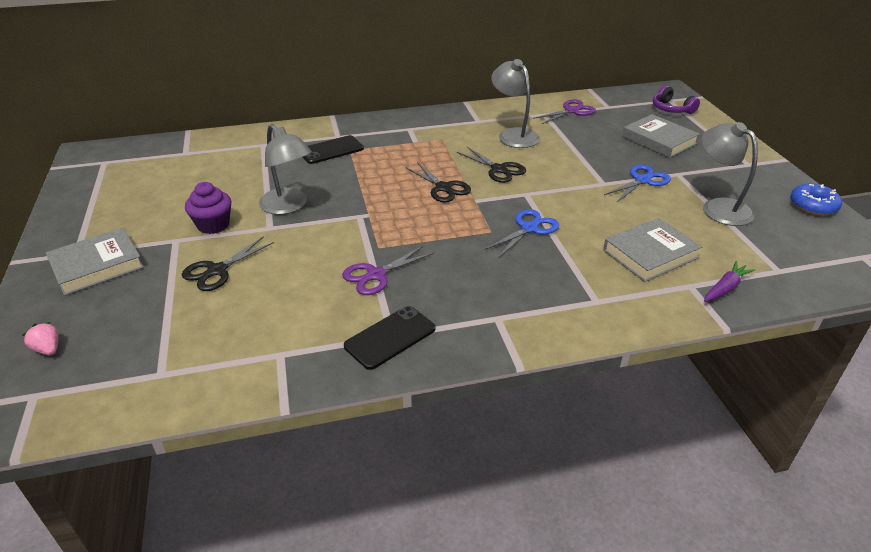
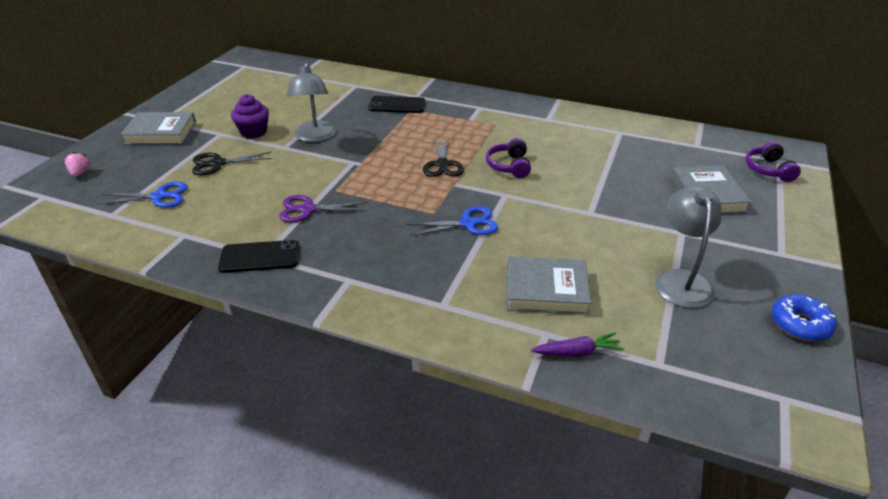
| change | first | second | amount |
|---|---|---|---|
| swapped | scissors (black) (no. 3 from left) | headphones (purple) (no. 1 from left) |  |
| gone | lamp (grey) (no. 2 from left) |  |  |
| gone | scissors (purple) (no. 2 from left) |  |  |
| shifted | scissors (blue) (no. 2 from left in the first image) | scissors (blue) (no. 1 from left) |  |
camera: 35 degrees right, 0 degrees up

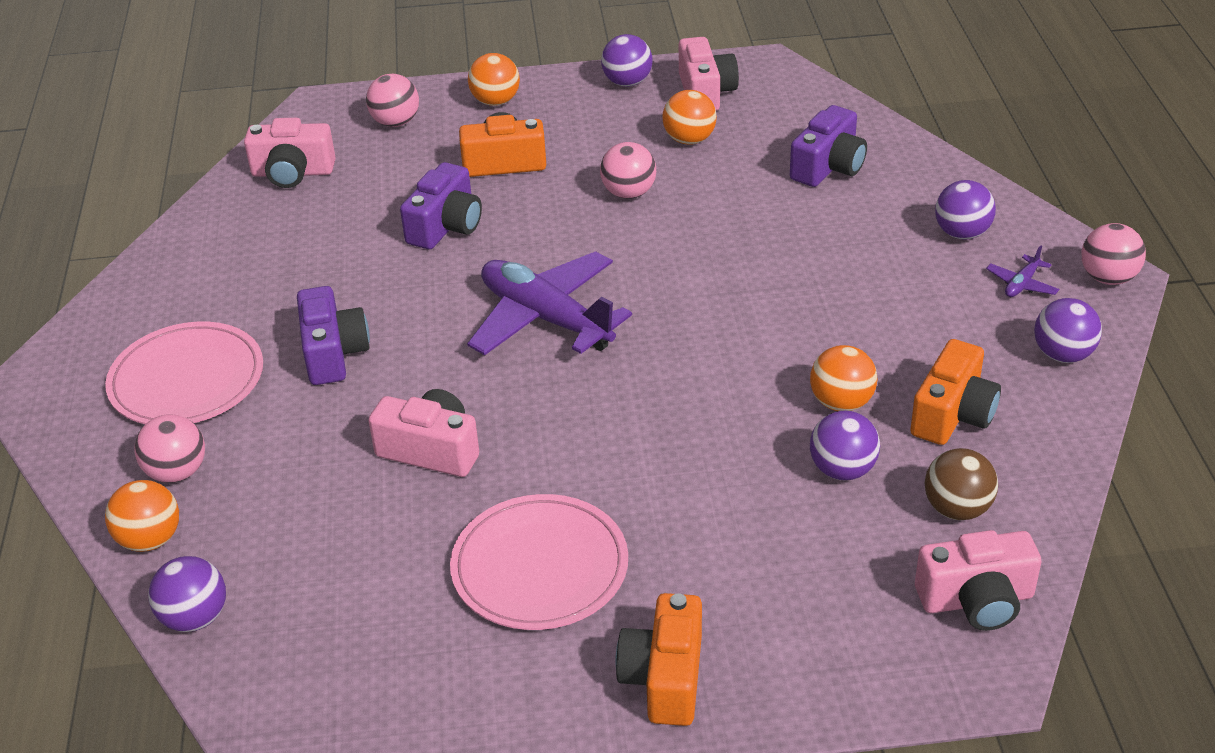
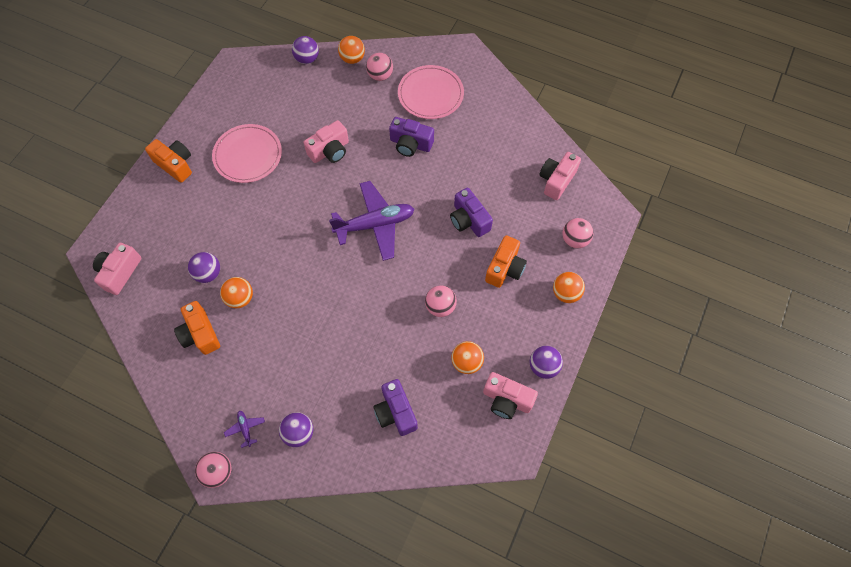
| change | first | second | amount |
|---|---|---|---|
| gone | ball (brown) |  |  |
| gone | ball (purple) (no. 5 from left) |  |  |
camera: 120 degrees right, 25 degrees up

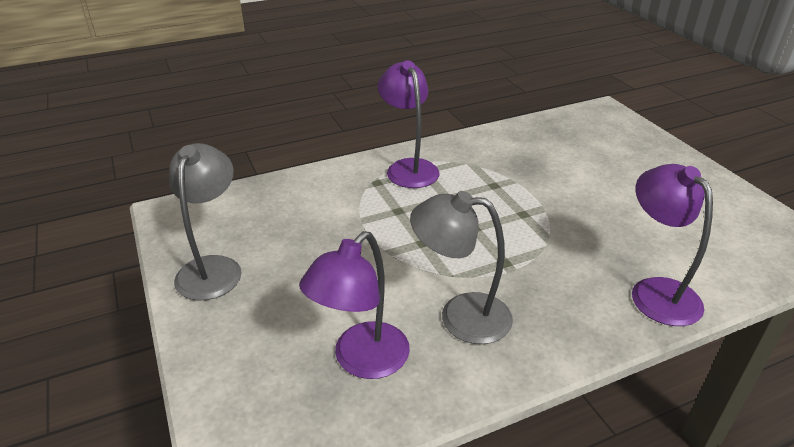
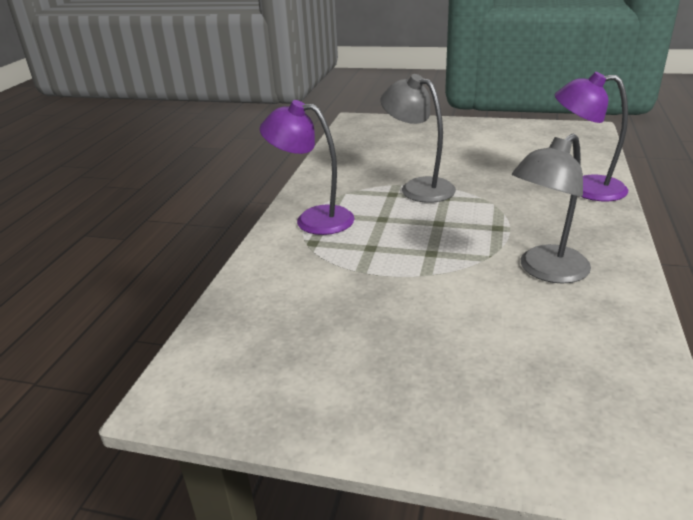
| change | first | second | amount |
|---|---|---|---|
| shifted | lamp (grey) (no. 1 from left) |  |  |
| gone | lamp (purple) (no. 1 from left) |  |  |
camera: 50 degrees left, 5 degrees down

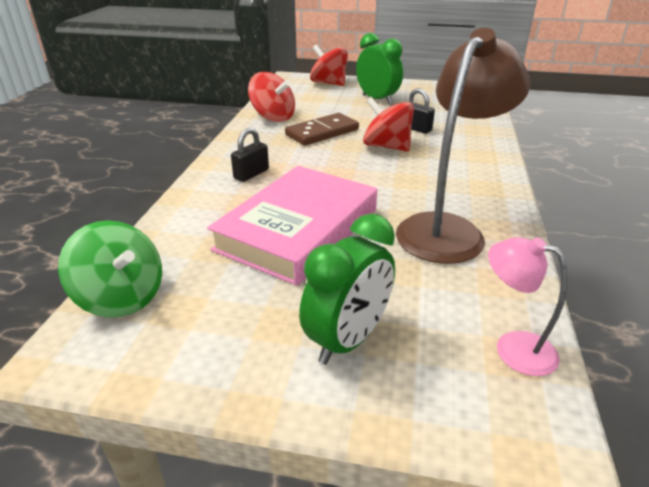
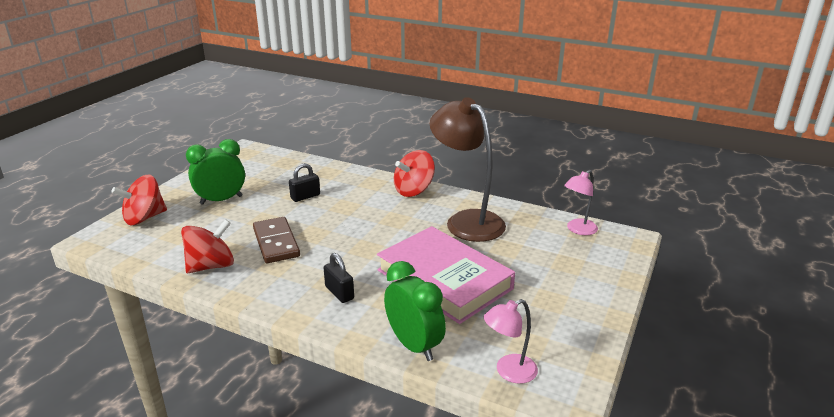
| change | first | second | amount |
|---|---|---|---|
| swapped | spinning top (green) | lamp (pink) (no. 1 from left) |  |
| shifted | clock (green) (no. 1 from left in the first image) | clock (green) (no. 2 from left) |  |
| shifted | spinning top (red) (no. 3 from left) |  |  |
camera: 75 degrees left, 5 degrees down

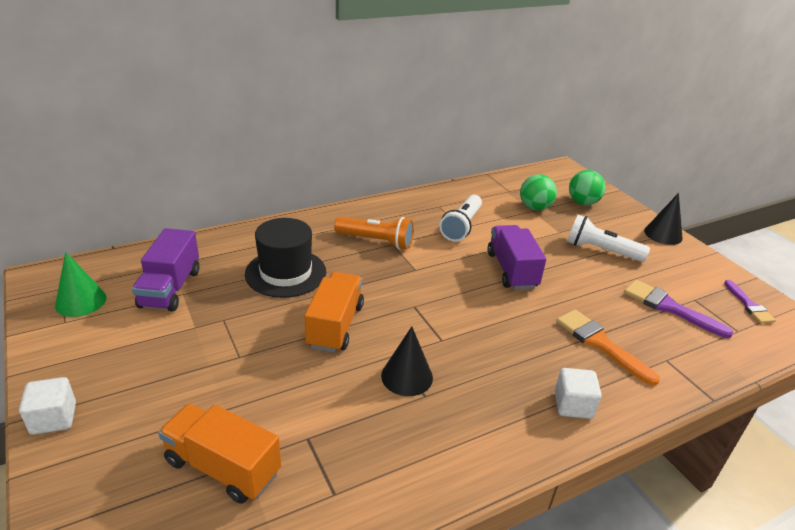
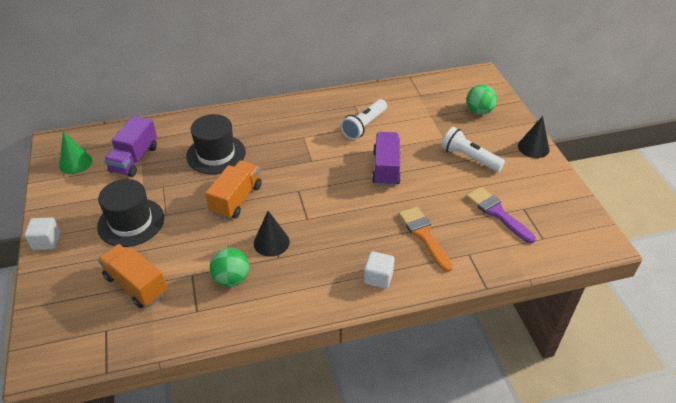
| change | first | second | amount |
|---|---|---|---|
| gone | flashlight (orange) |  |  |
| shifted | ball (green) (no. 1 from left) |  |  |
| gone | brush (purple) (no. 2 from left) |  |  |
| new |  | hat (black) (no. 1 from left) |  |
camera: 15 degrees right, 10 degrees up

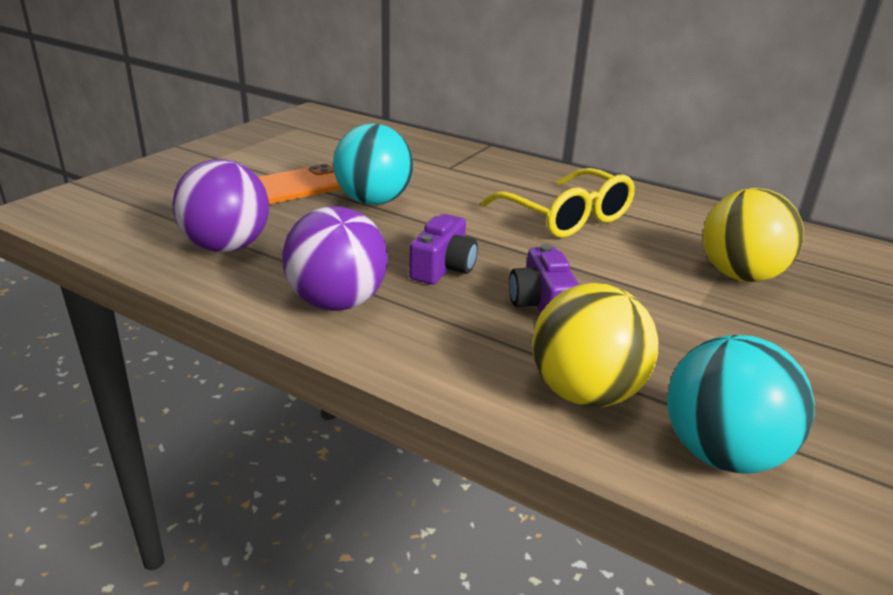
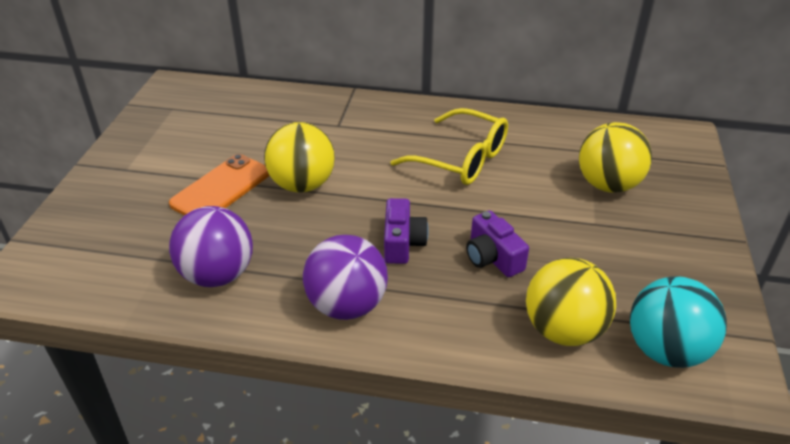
| change | first | second | amount |
|---|---|---|---|
| repainted | ball (turquoise) (no. 1 from left) | ball (yellow) (no. 1 from left) |  |
camera: 20 degrees left, 10 degrees up

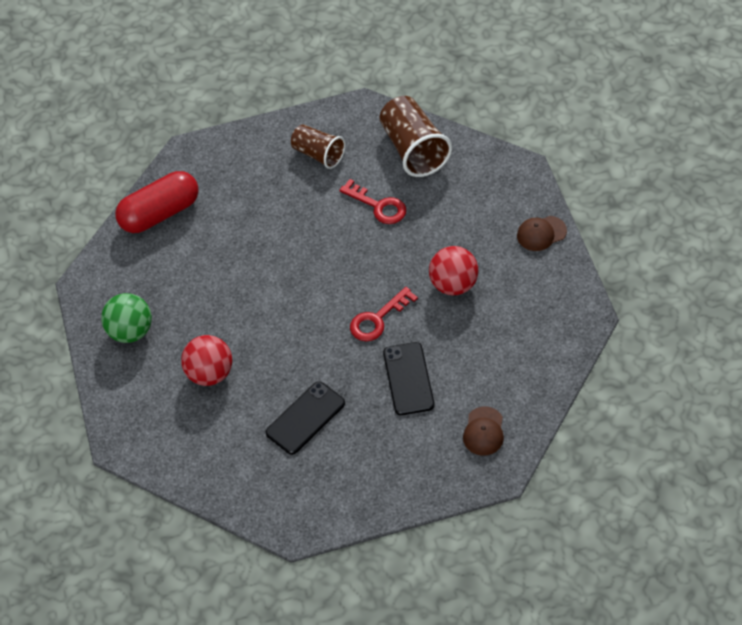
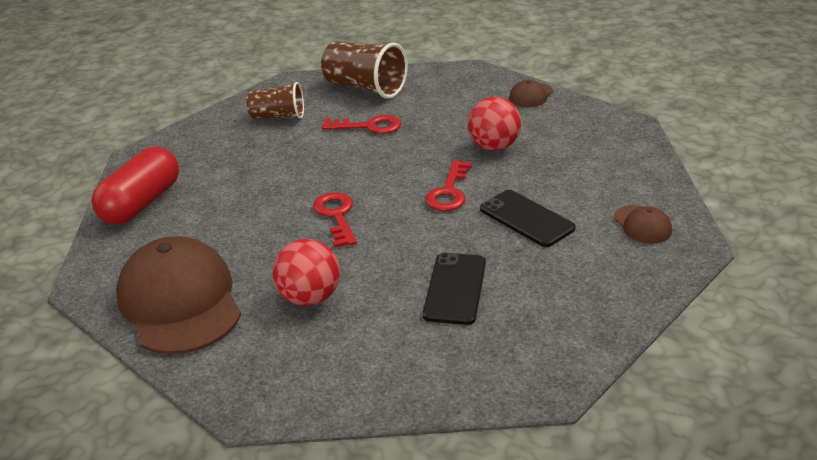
| change | first | second | amount |
|---|---|---|---|
| swapped | ball (green) | cap (brown) (no. 1 from left) |  |
| new |  | key (red) (no. 1 from left) |  |
camera: 35 degrees left, 20 degrees down

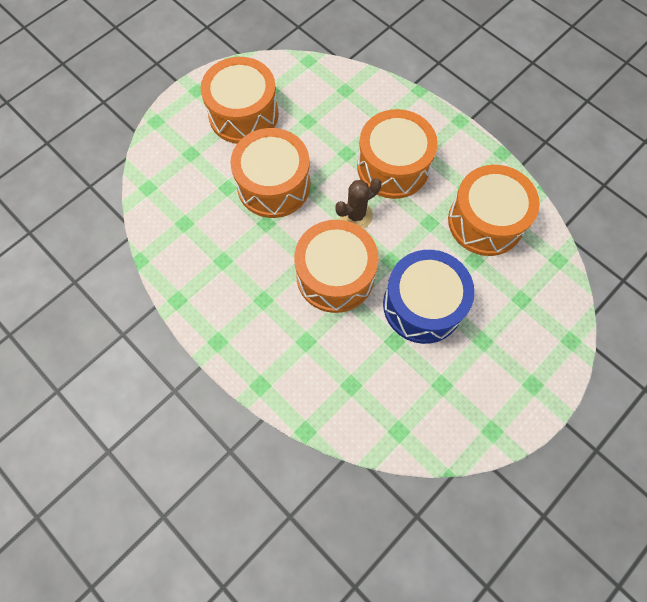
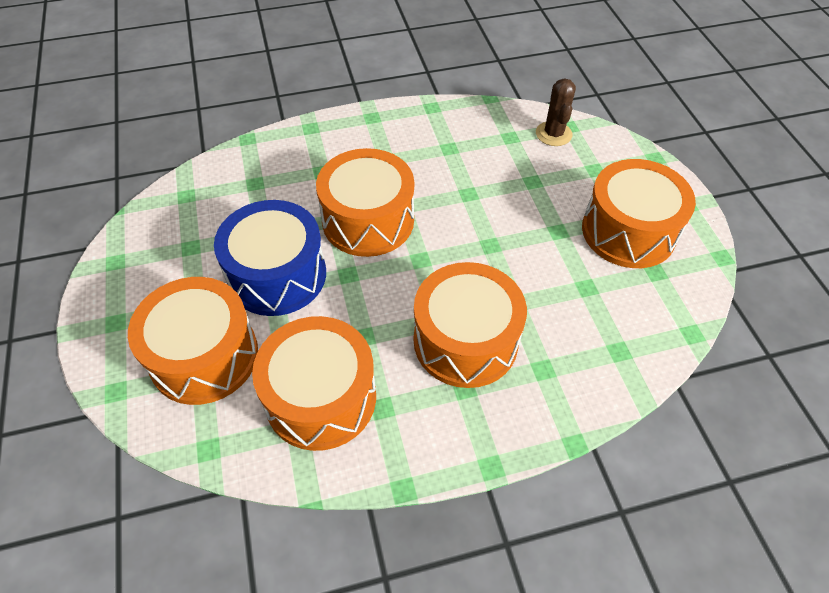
| change | first | second | amount |
|---|---|---|---|
| shifted | drum (orange) (no. 2 from left in the first image) | drum (orange) (no. 1 from left) |  |
| shifted | cactus (brown) |  |  |
camera: 120 degrees right, 15 degrees down

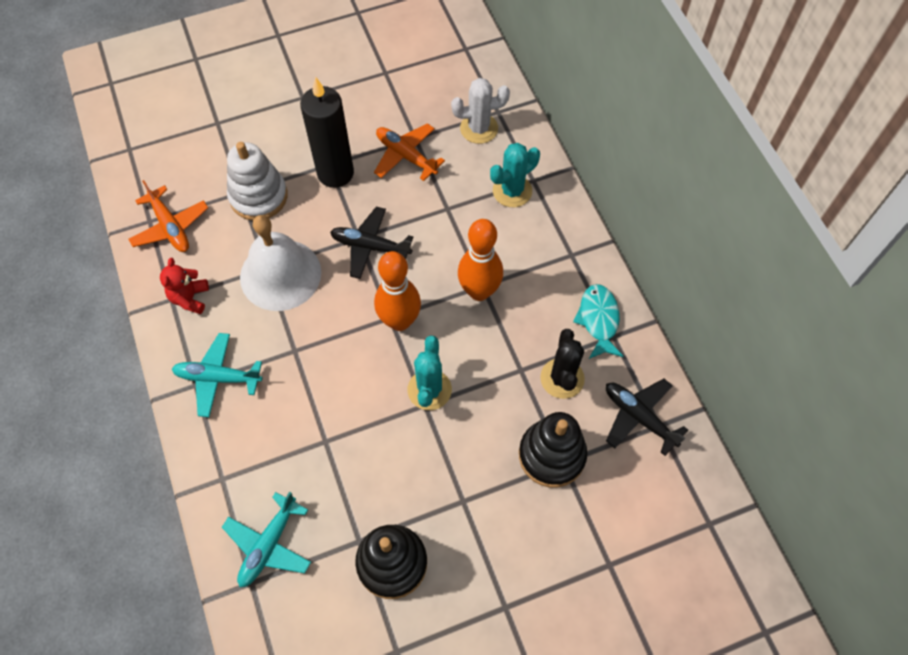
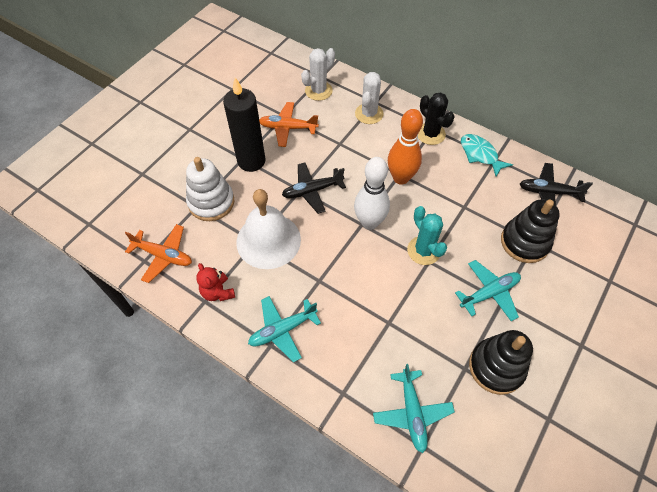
| change | first | second | amount |
|---|---|---|---|
| repainted | bowling pin (orange) (no. 1 from left) | bowling pin (white) |  |
| repainted | cactus (turquoise) (no. 2 from left) | cactus (white) (no. 2 from left) |  |
| shifted | cactus (black) |  |  |
| new |  | plane (turquoise) (no. 3 from left) |  |
camera: 35 degrees left, 5 degrees down

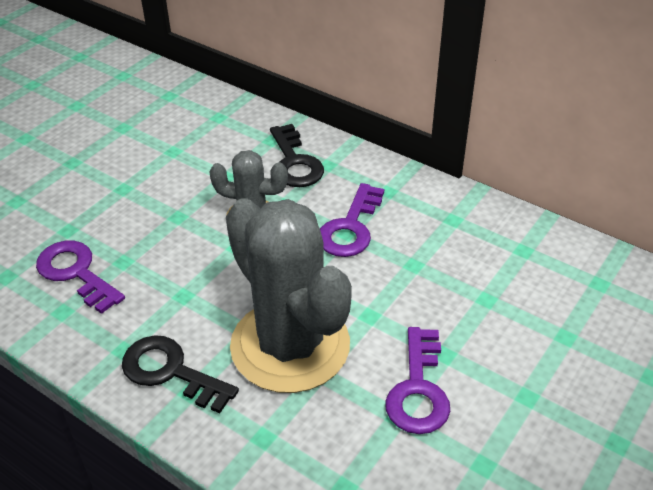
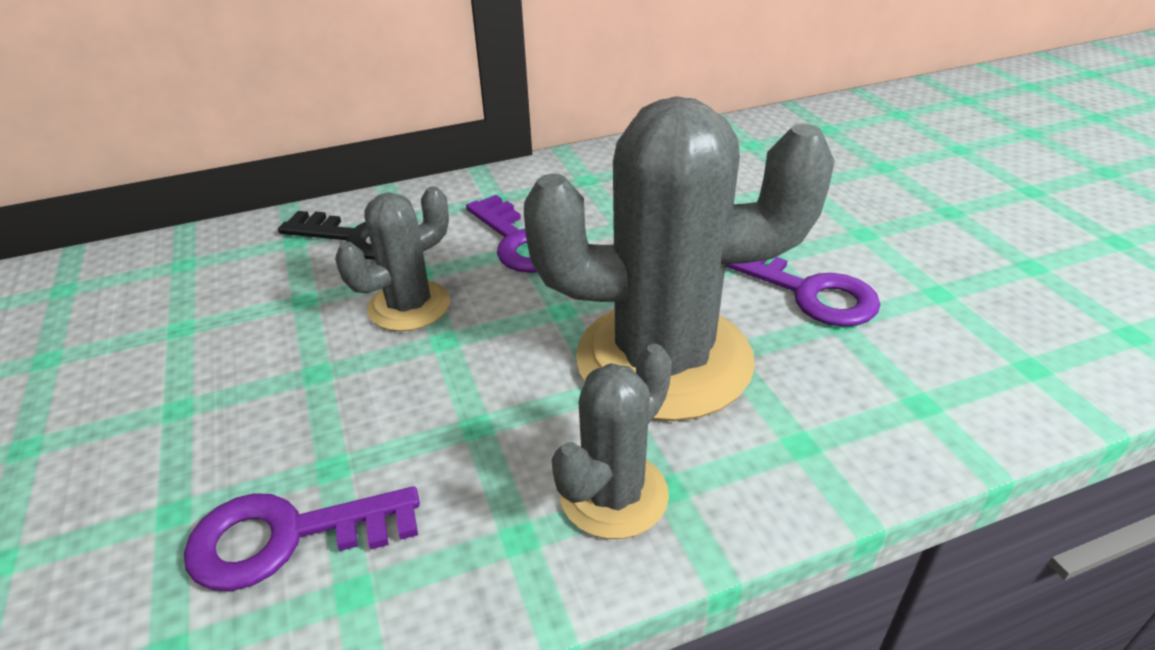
| change | first | second | amount |
|---|---|---|---|
| swapped | key (black) (no. 1 from left) | cactus (grey) (no. 2 from left) |  |
camera: 55 degrees left, 5 degrees down

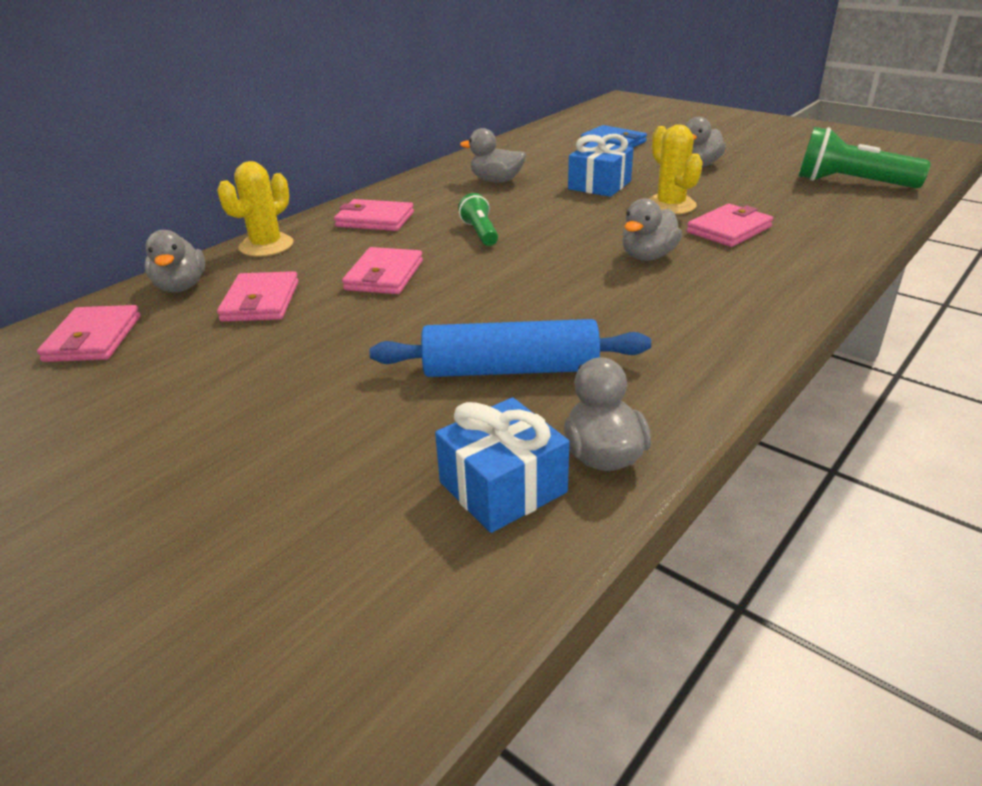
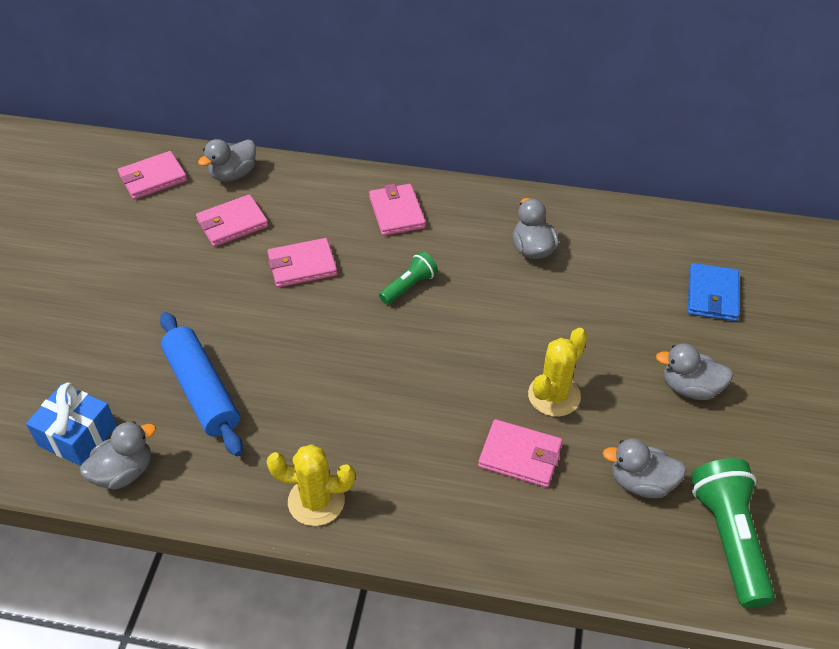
| change | first | second | amount |
|---|---|---|---|
| shifted | cactus (yellow) (no. 1 from left) |  |  |
| gone | gift (blue) (no. 2 from left) |  |  |
| shifted | duck (grey) (no. 4 from left) |  |  |
camera: 60 degrees right, 15 degrees up

